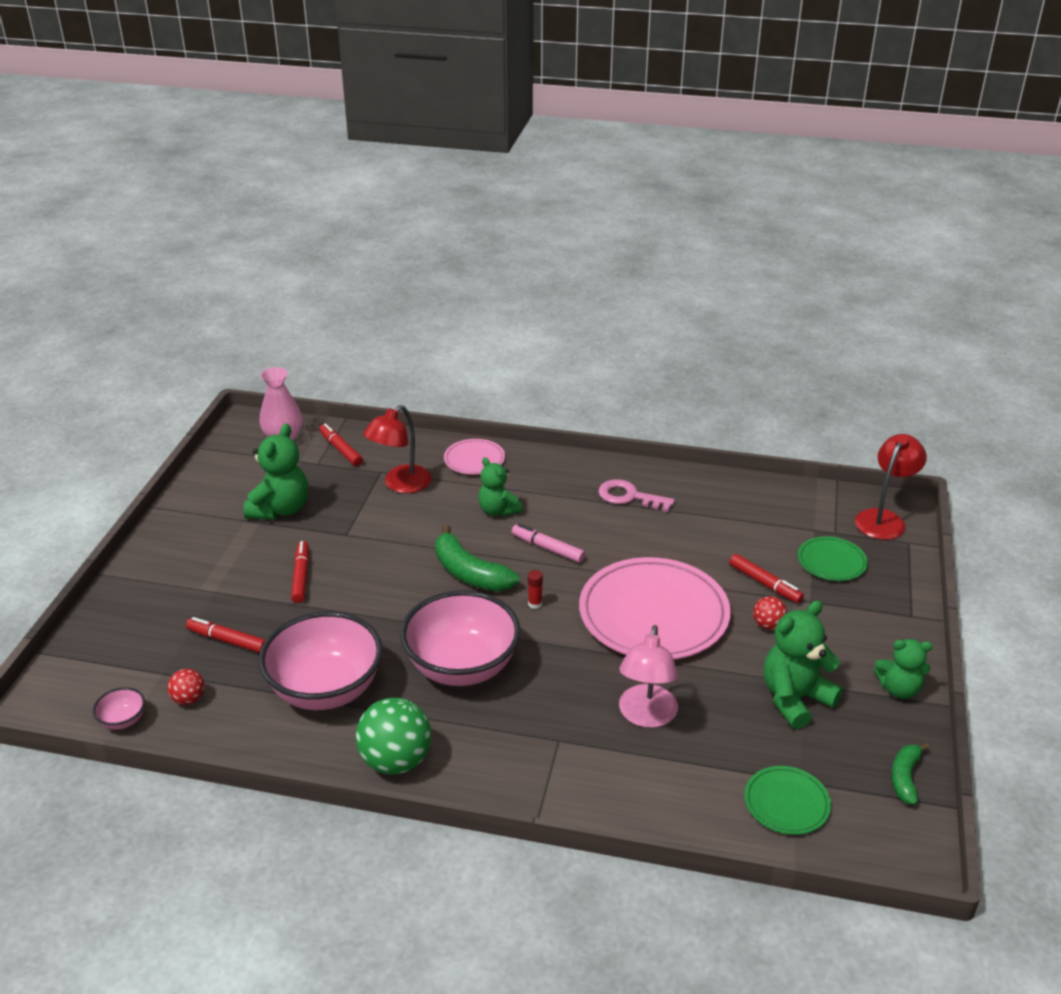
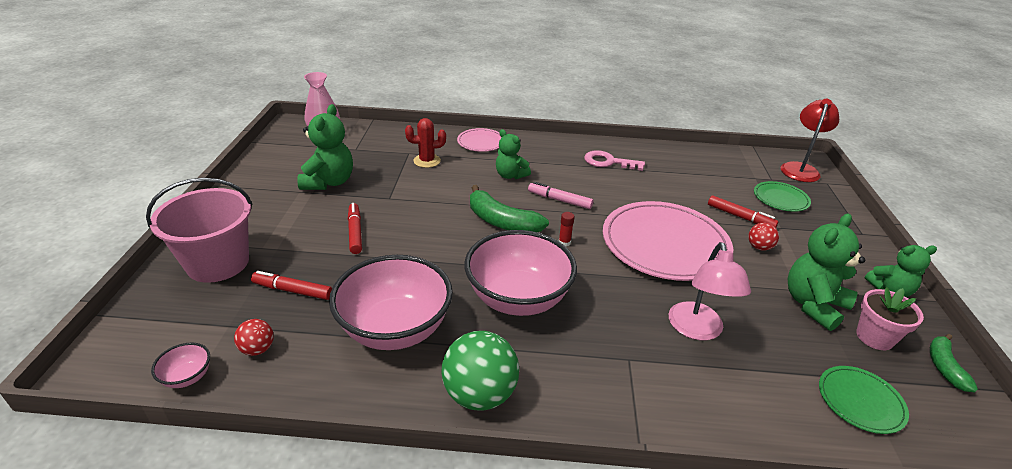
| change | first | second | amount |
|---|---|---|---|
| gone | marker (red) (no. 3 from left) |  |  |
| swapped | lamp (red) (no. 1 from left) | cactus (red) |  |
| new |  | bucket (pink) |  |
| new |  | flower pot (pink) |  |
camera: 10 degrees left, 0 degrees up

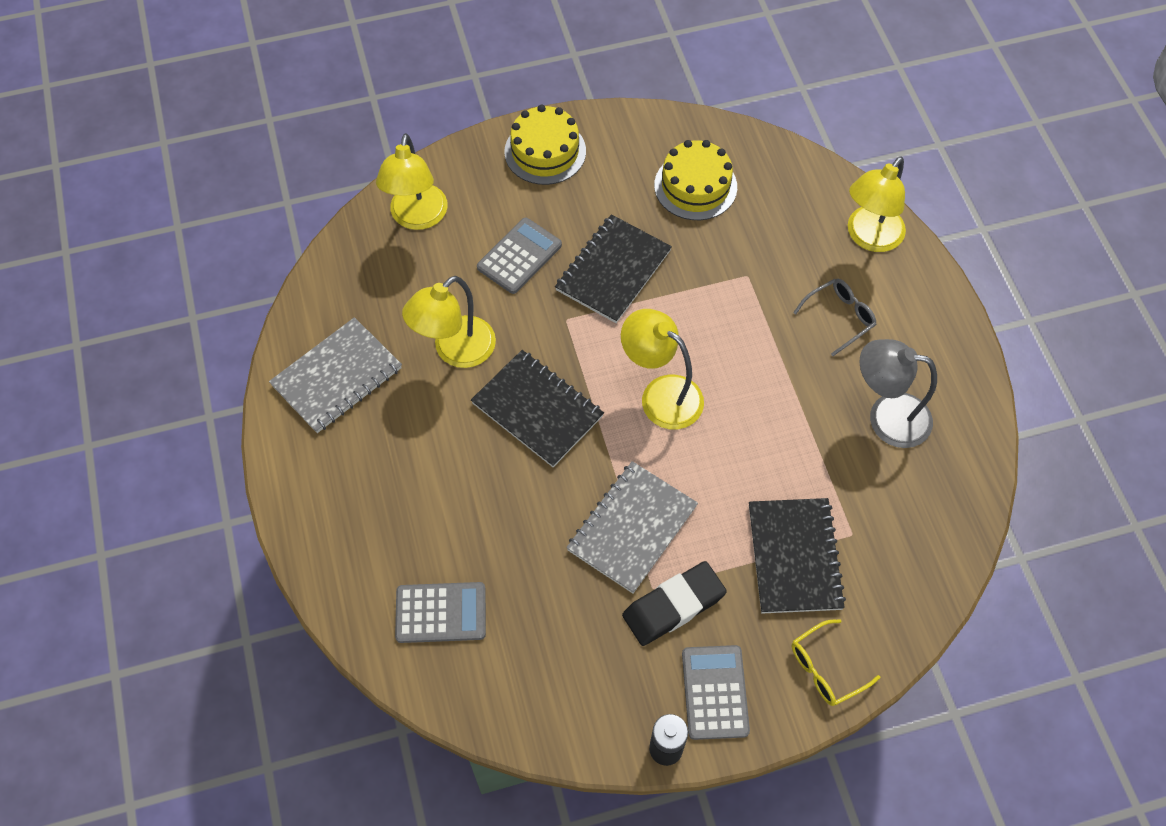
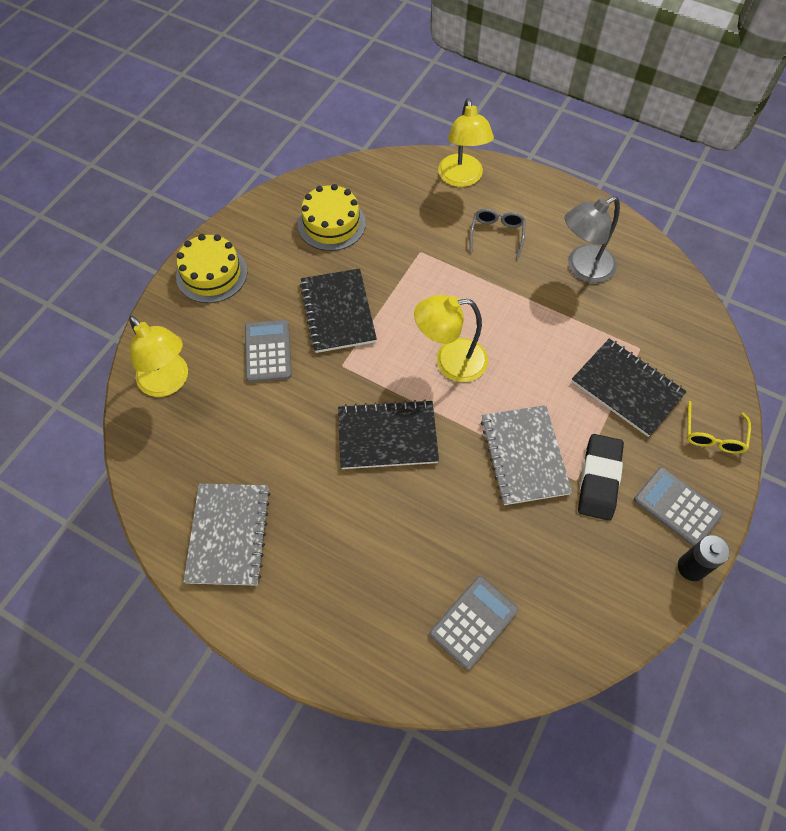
| change | first | second | amount |
|---|---|---|---|
| gone | lamp (yellow) (no. 2 from left) |  |  |
camera: 45 degrees left, 0 degrees up

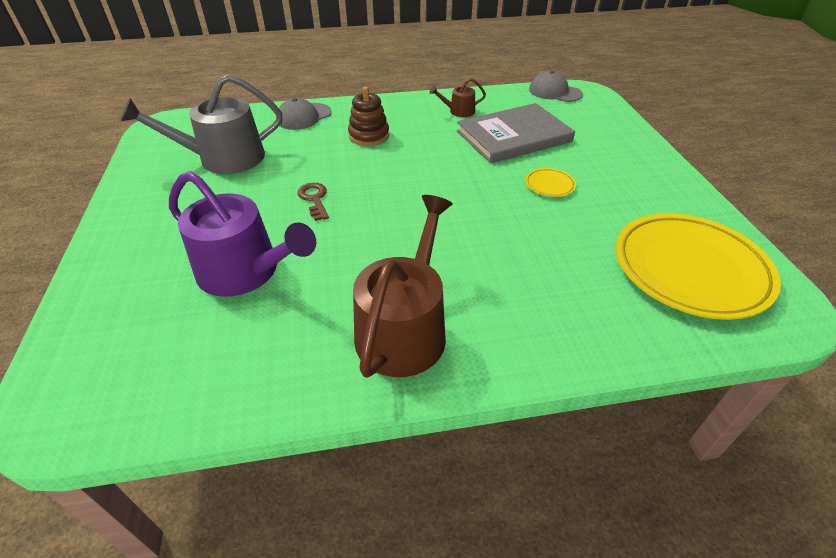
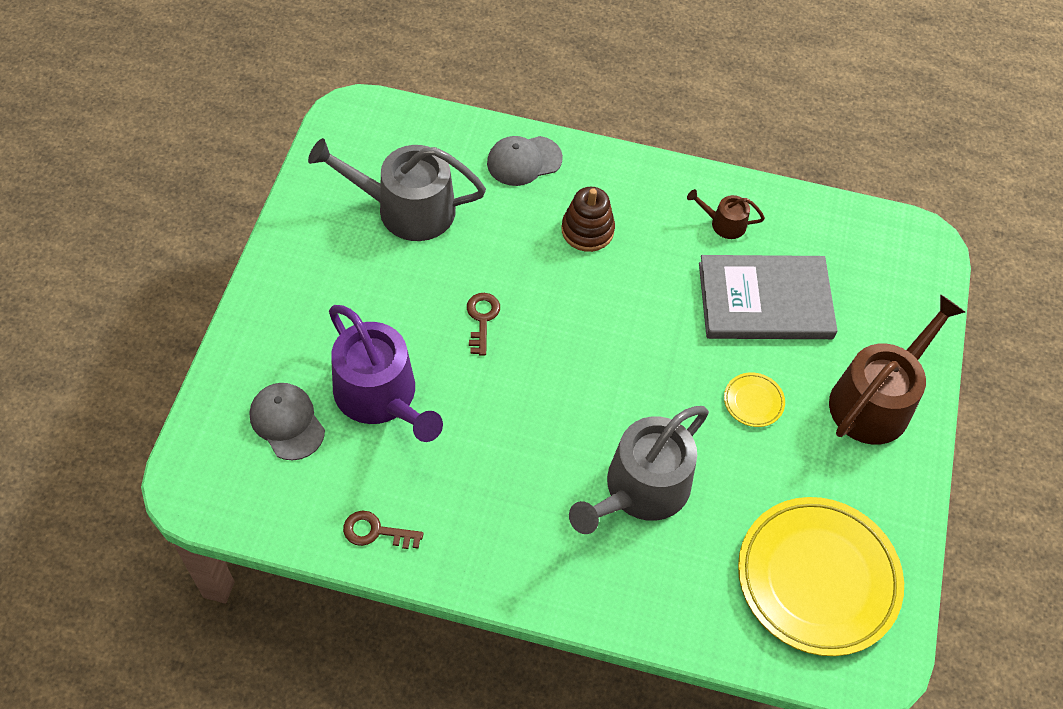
| change | first | second | amount |
|---|---|---|---|
| shifted | watering can (brown) (no. 1 from left in the first image) | watering can (brown) (no. 2 from left) |  |
| shifted | cap (grey) (no. 2 from left in the first image) | cap (grey) (no. 1 from left) |  |
| new |  | key (brown) (no. 1 from left) |  |
| new |  | watering can (grey) (no. 2 from left) |  |
camera: 20 degrees right, 15 degrees up

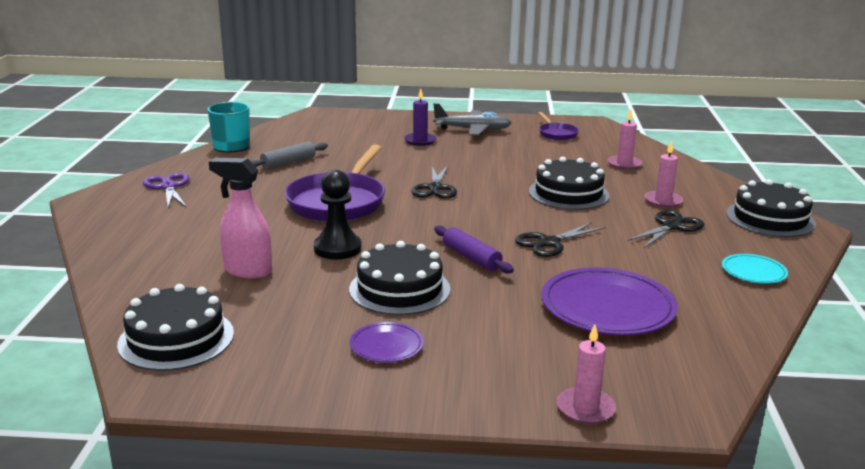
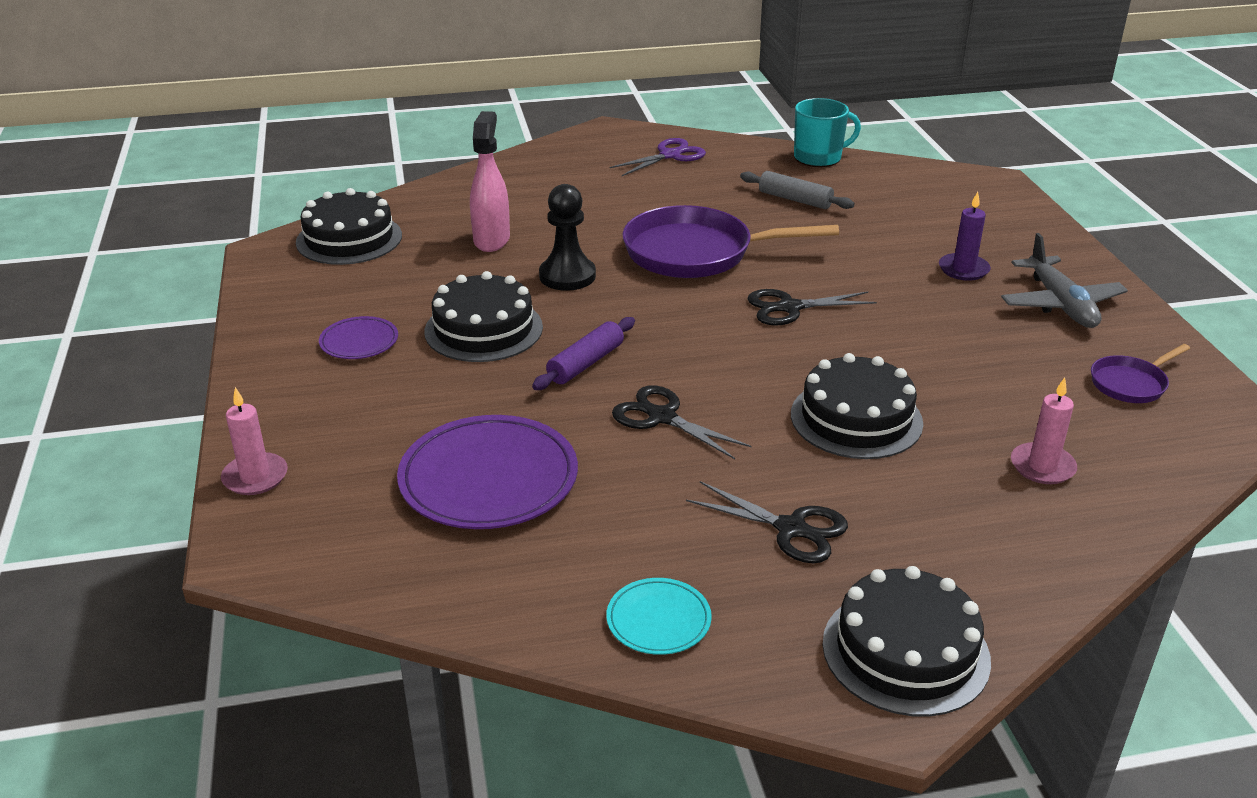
| change | first | second | amount |
|---|---|---|---|
| gone | candle (pink) (no. 3 from left) |  |  |
camera: 75 degrees right, 10 degrees up

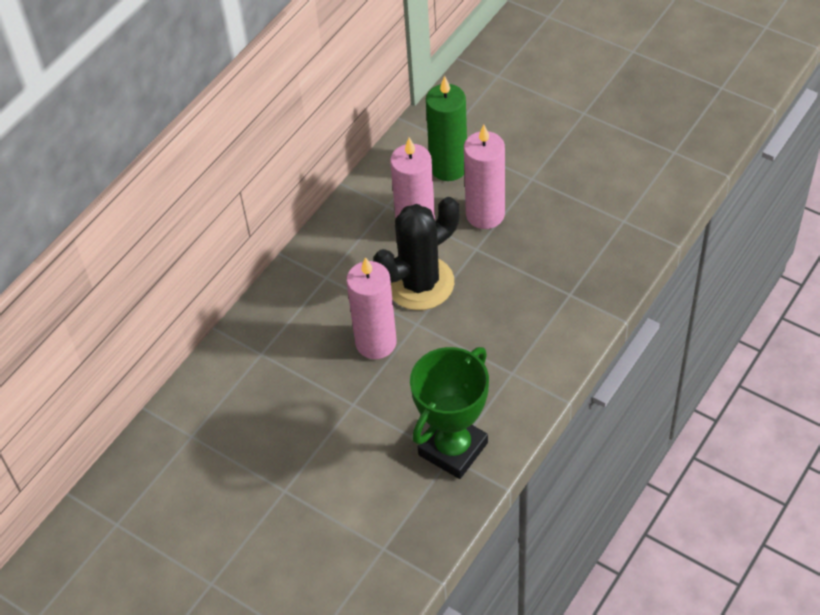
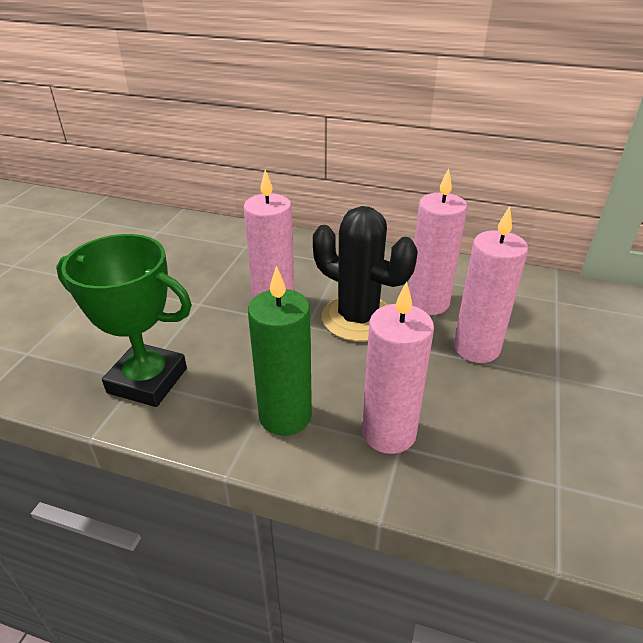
| change | first | second | amount |
|---|---|---|---|
| shifted | candle (green) |  |  |
| new |  | candle (pink) (no. 2 from left) |  |
camera: 70 degrees right, 15 degrees down

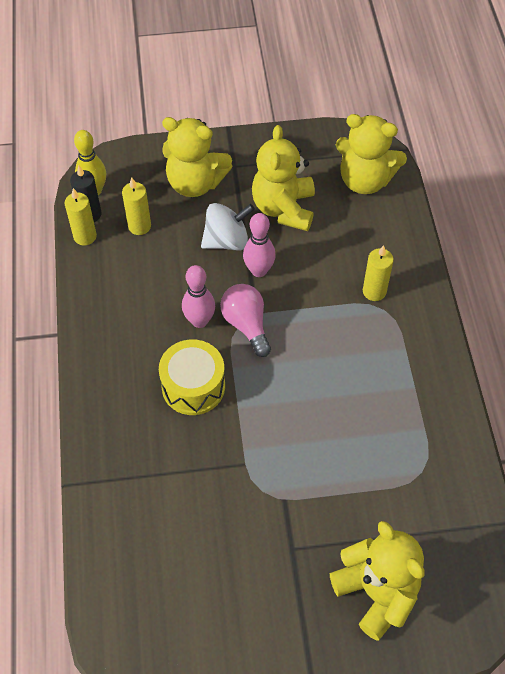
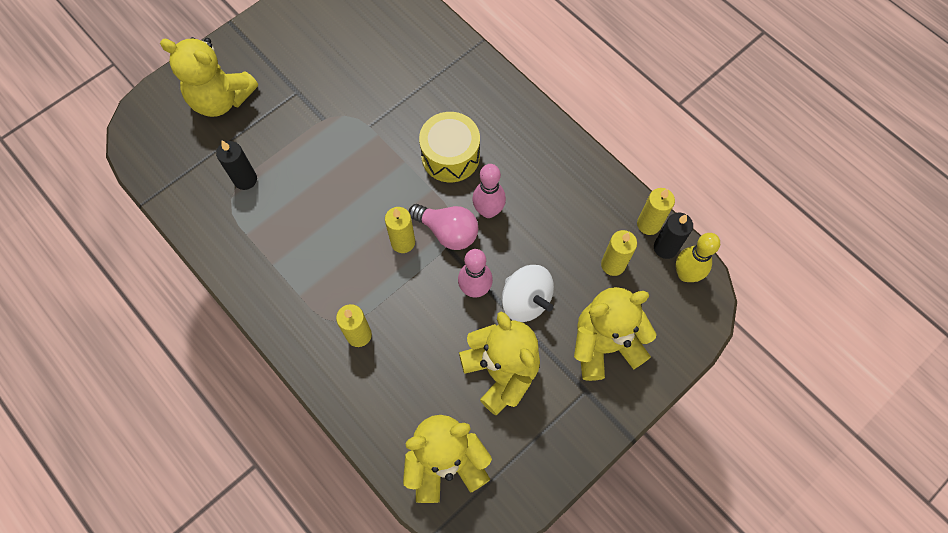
| change | first | second | amount |
|---|---|---|---|
| rotated | spinning top (white) |  | 75 degrees counterclockwise |
| new |  | candle (black) (no. 1 from left) |  |
| new |  | candle (yellow) (no. 2 from left) |  |
camera: 145 degrees right, 10 degrees up

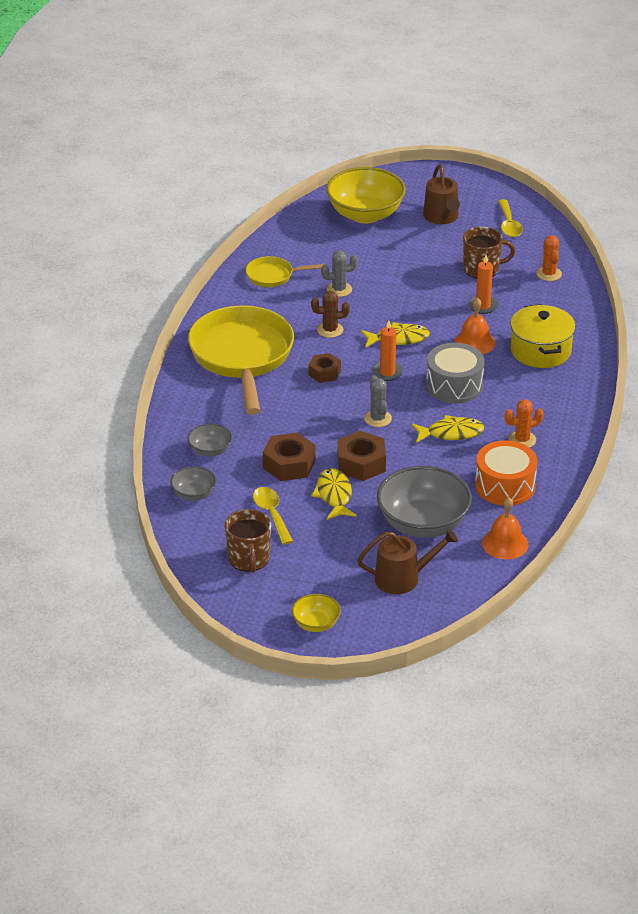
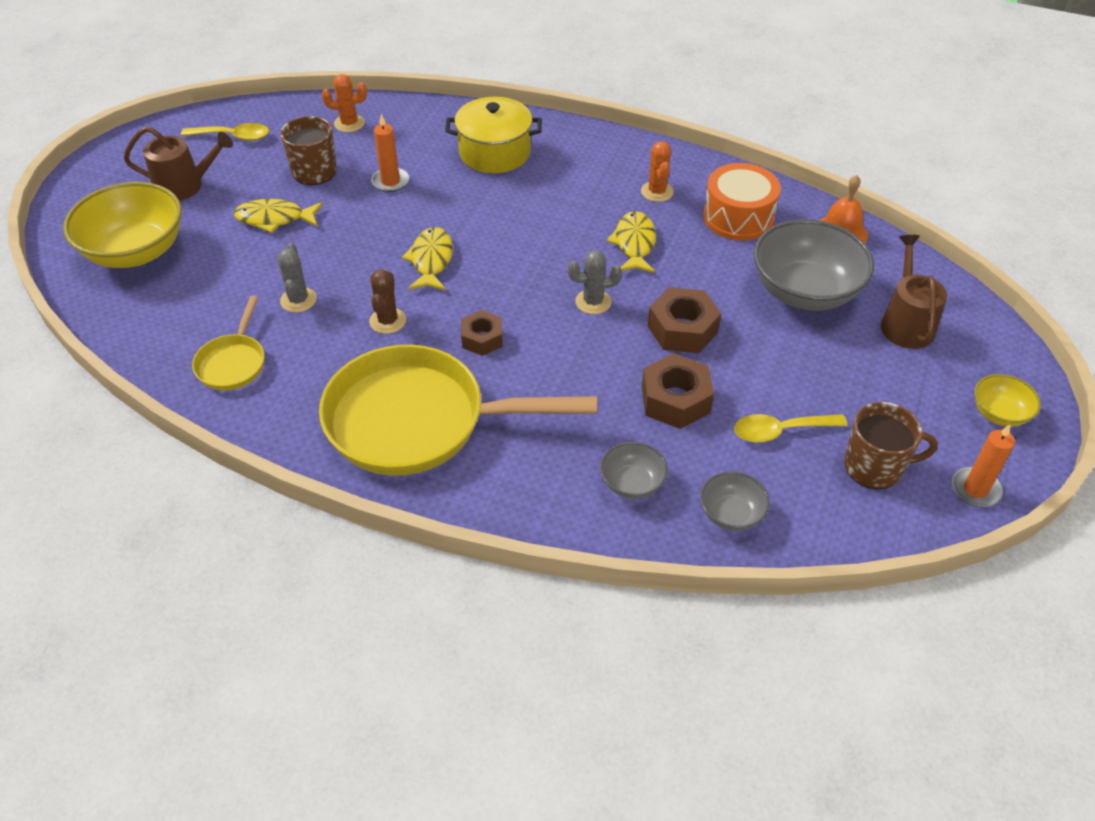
| change | first | second | amount |
|---|---|---|---|
| shifted | fish (yellow) (no. 1 from left) |  |  |
| shifted | candle (orange) (no. 1 from left in the first image) | candle (orange) (no. 2 from left) |  |
| gone | drum (grey) |  |  |
| gone | bell (orange) (no. 1 from left) |  |  |
camera: 80 degrees left, 10 degrees up

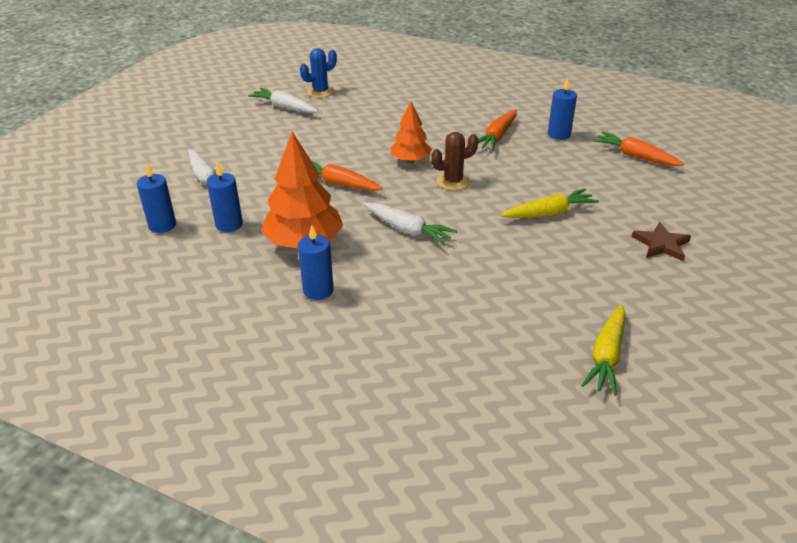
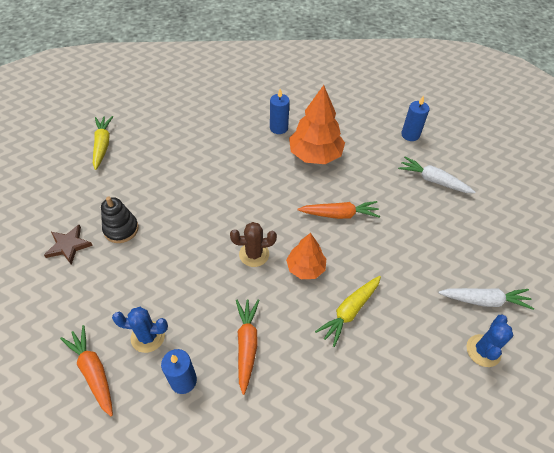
| change | first | second | amount |
|---|---|---|---|
| gone | candle (blue) (no. 2 from left) |  |  |
| gone | carrot (white) (no. 3 from left) |  |  |
| rotated | cactus (brown) |  | 45 degrees clockwise |
| shifted | carrot (yellow) (no. 1 from left in the first image) | carrot (yellow) (no. 2 from left) |  |
| rotated | carrot (orange) (no. 3 from left in the first image) | carrot (orange) (no. 1 from left) | 135 degrees counterclockwise |
| new |  | stacking toy (black) |  |
| new |  | cactus (blue) (no. 1 from left) |  |
camera: 150 degrees right, 15 degrees up

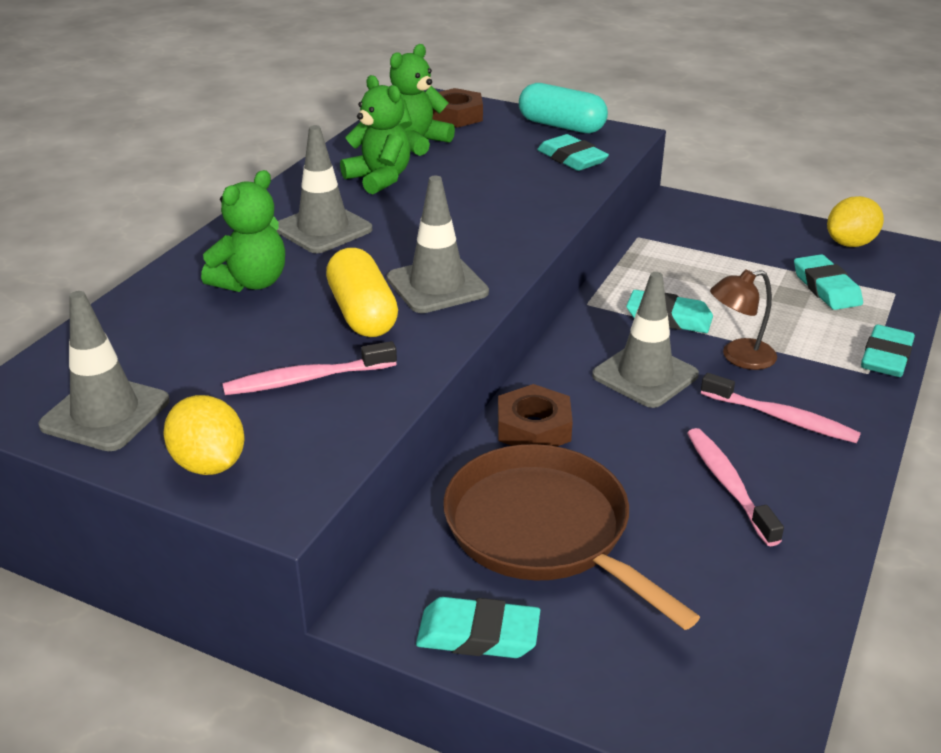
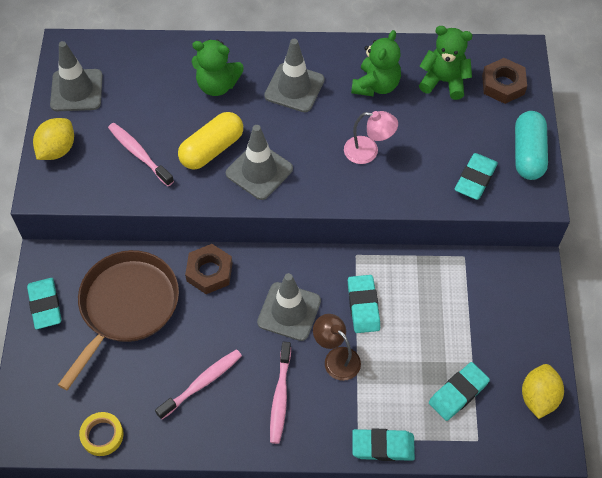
| change | first | second | amount |
|---|---|---|---|
| rotated | lemon (yellow) (no. 2 from left) |  | 75 degrees clockwise |
| new |  | tape (yellow) |  |
| new |  | lamp (pink) |  |
camera: 65 degrees right, 25 degrees up

